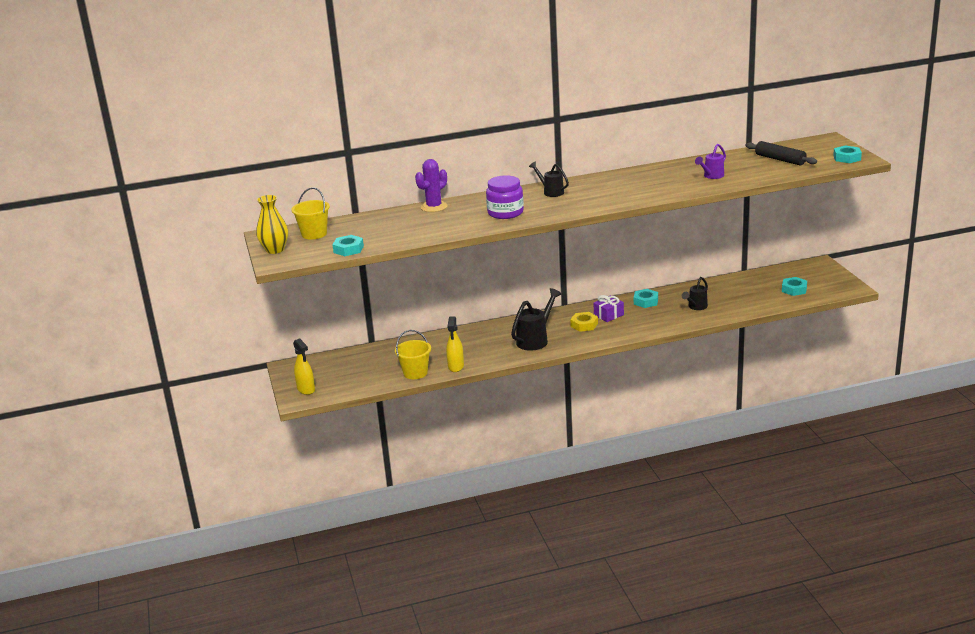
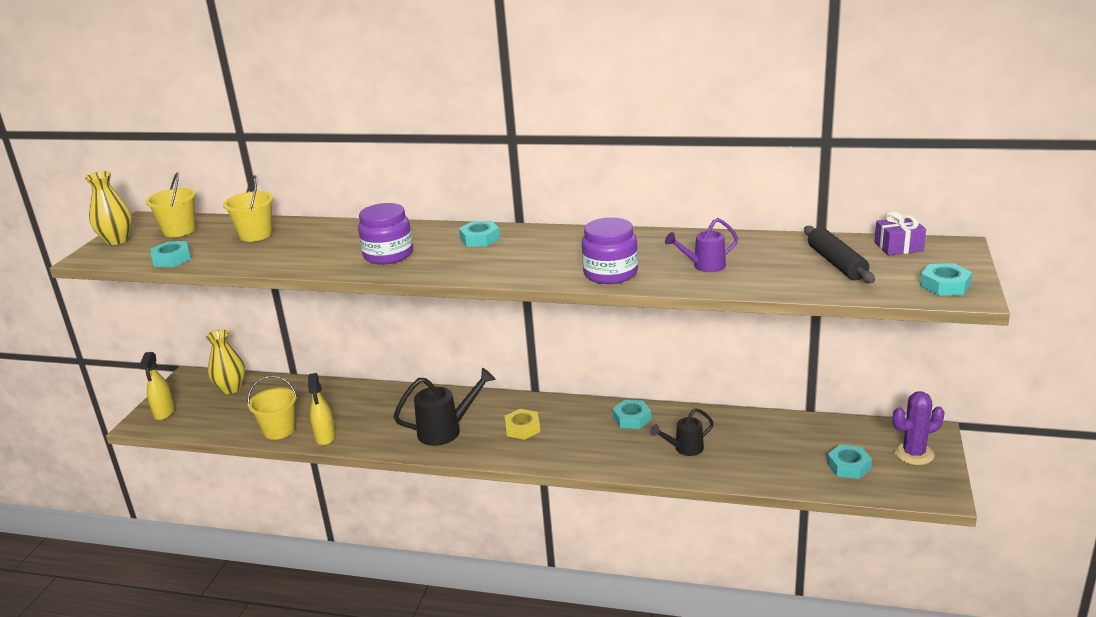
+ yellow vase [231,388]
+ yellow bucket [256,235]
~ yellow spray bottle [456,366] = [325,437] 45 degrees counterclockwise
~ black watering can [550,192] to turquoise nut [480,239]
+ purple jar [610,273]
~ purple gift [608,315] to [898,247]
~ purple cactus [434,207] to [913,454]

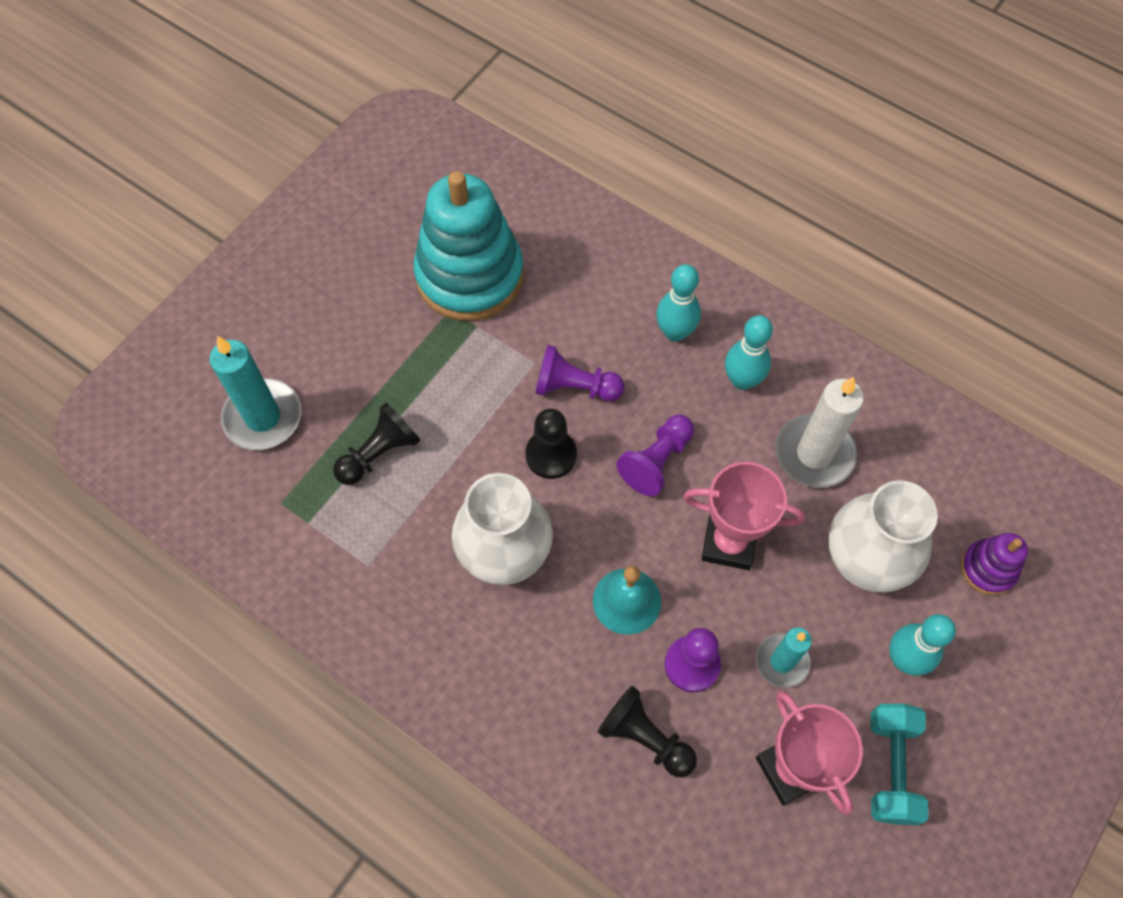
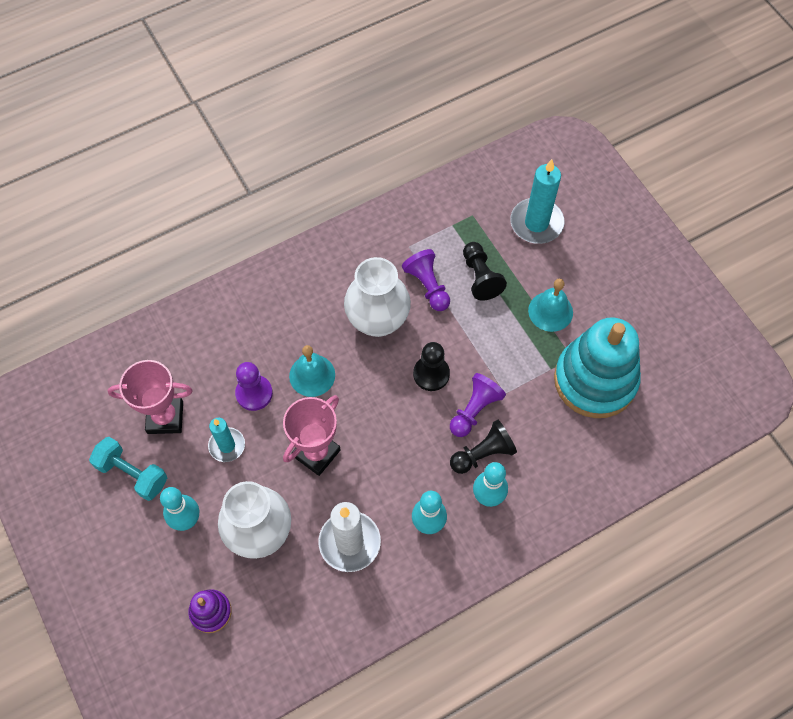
~ purple pawn [656,461] to [427,286]
~ black pawn [645,737] to [483,454]
+ turquoise bell [550,311]

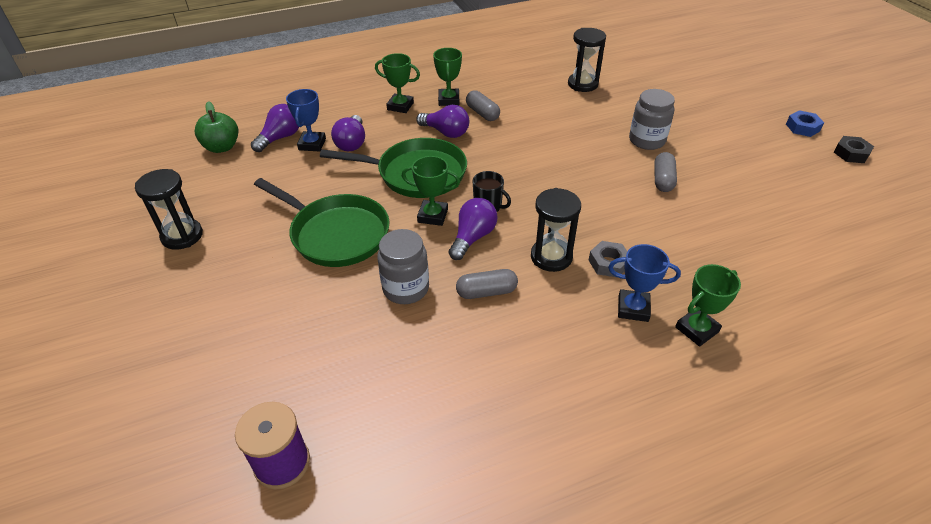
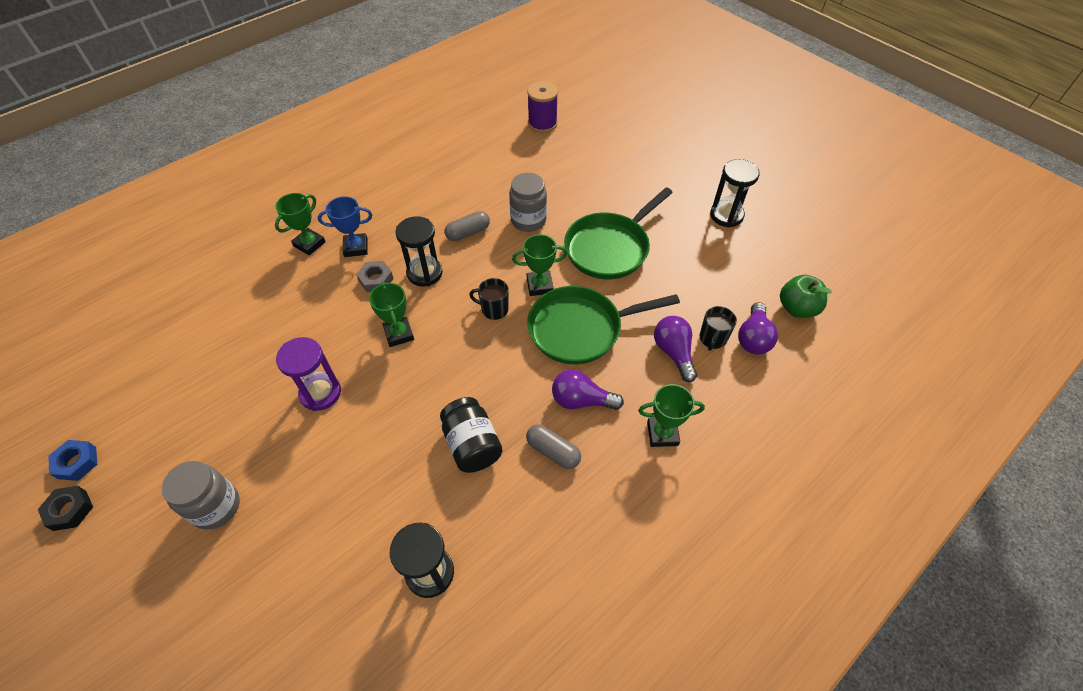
~ blue nut [802,127] to [77,462]
~ grey jar [647,140] to [216,507]
~ grey capsule [663,180] to purple hourglass [320,393]
~ green trophy [449,100] to [399,334]
+ black jar [472,445]
~ green pan [335,234] = [610,248] 60 degrees counterclockwise
~ blue trophy [312,144] to black mug [712,338]
- purple light bulb [473,237]

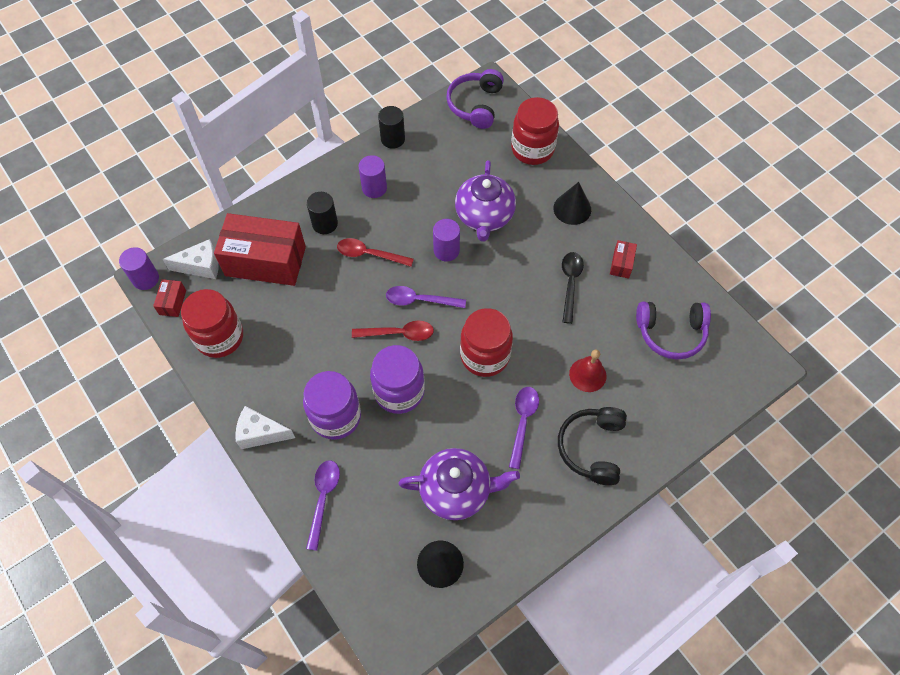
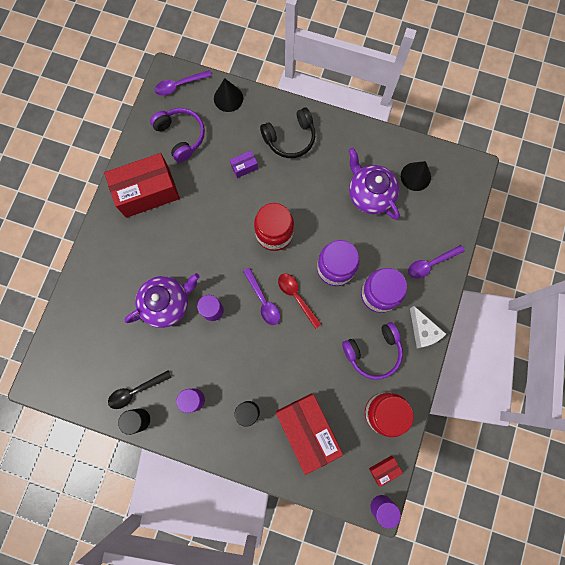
~ red box [621,264] = [147,192] x2.40
~ black spoon [570,284] to [136,391]
~ purple spoon [522,422] to [179,85]
~ black cone [572,209] to [228,98]
~ red bell [587,375] to purple box [244,167]
~ purple headphones [475,105] to [373,352]
- white cheese [201,266]
- red spoon [369,254]
- red jar [532,149]

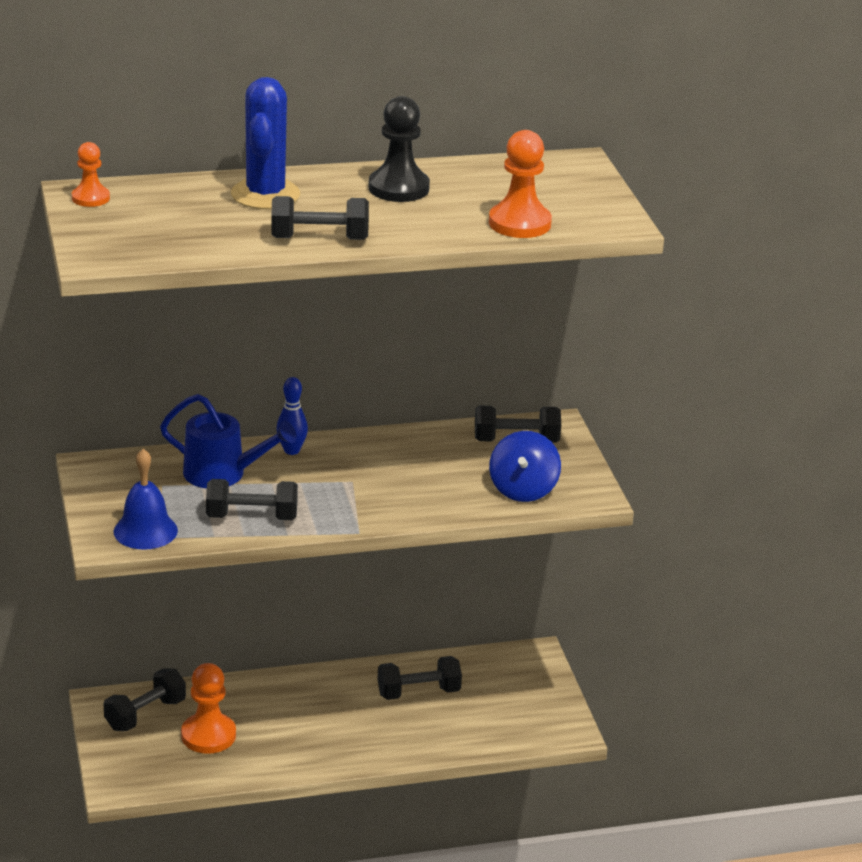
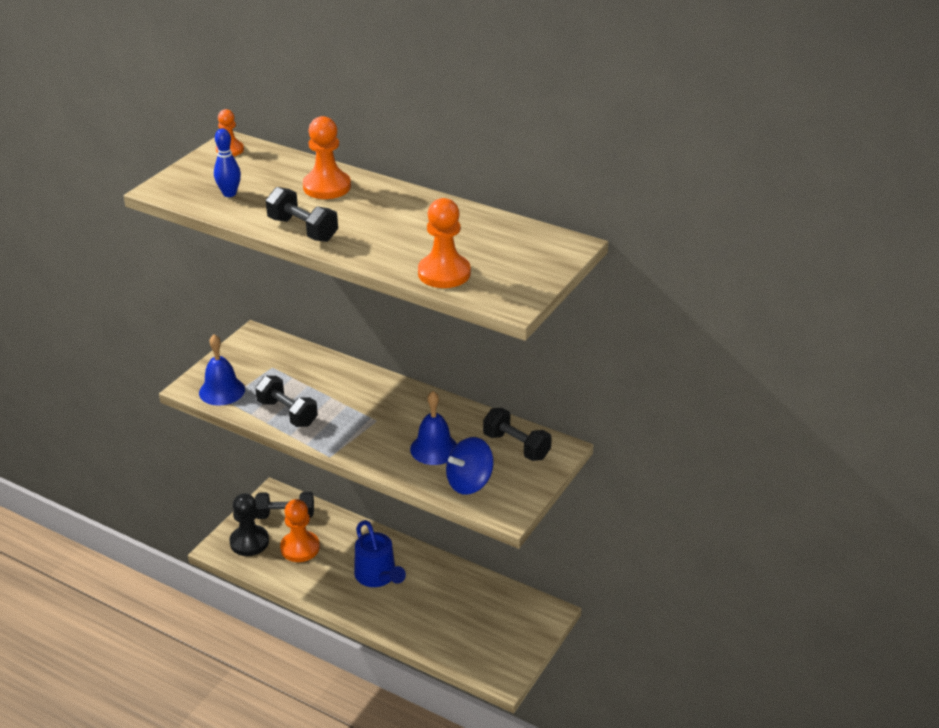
~ blue bowling pin [291,450] to [229,194]
~ black pawn [398,188] to [249,542]
~ blue cactus [265,194] to orange pawn [327,187]
~ blue watering can [224,474] to [378,577]
+ blue bell [434,449]
- black dumbbell [418,692]

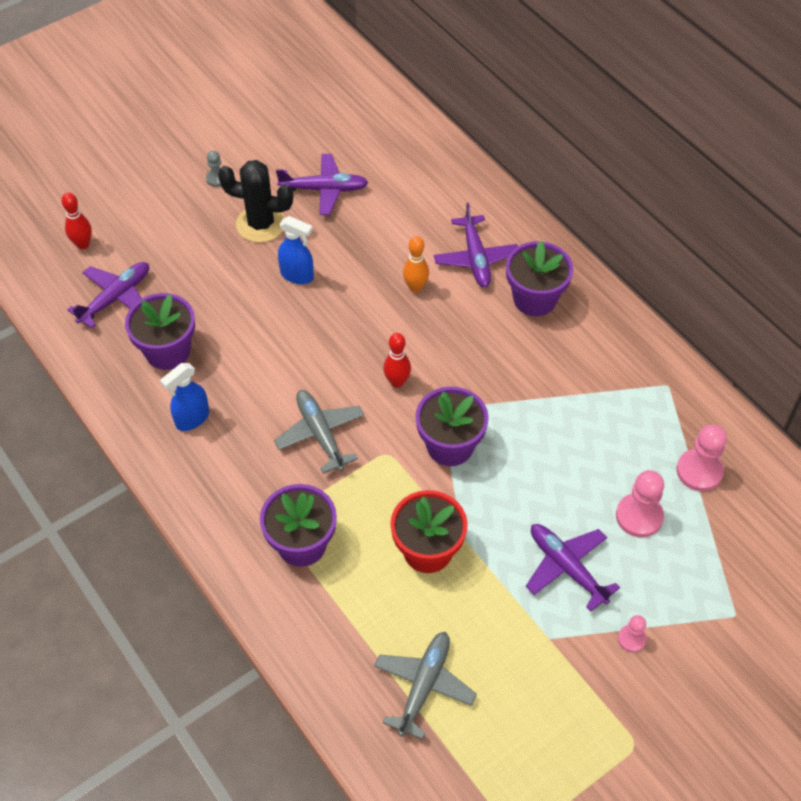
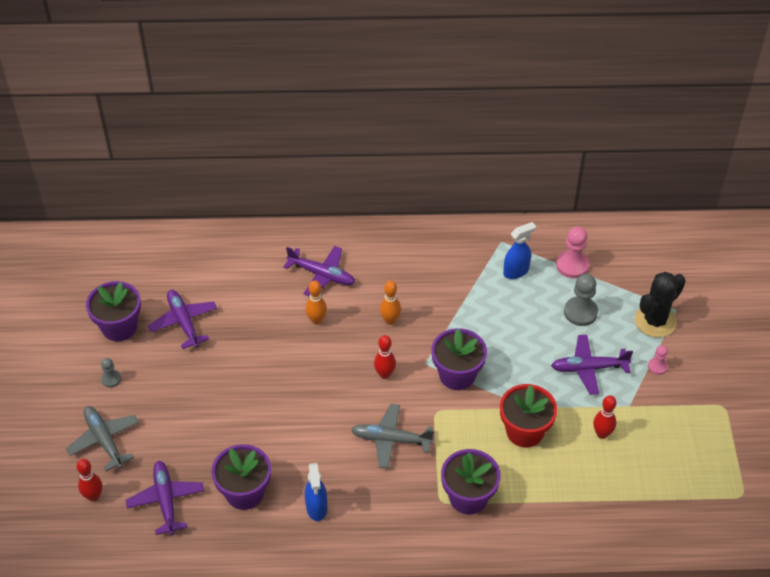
~ grey plane [424,686] to [104,440]
~ purple flower pot [535,299] to [119,327]
~ purple plane [324,189] = [184,322] 60 degrees counterclockwise
+ orange bowling pin [390,320]
~ blue spray bottle [297,275] to [516,271]
~ pink pawn [639,516] to grey pawn [580,312]
+ red bowling pin [602,434]
~ black cactus [261,224] to [655,321]

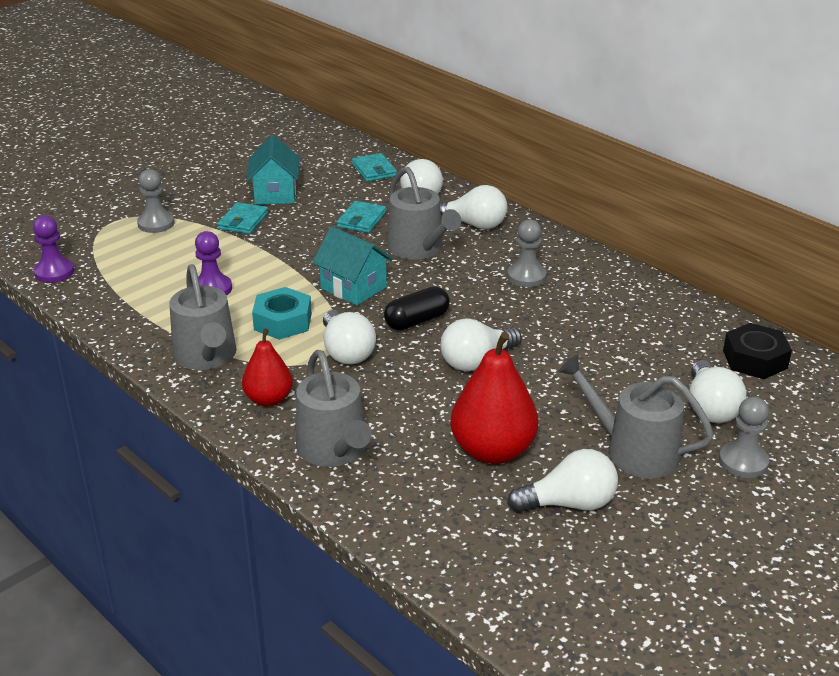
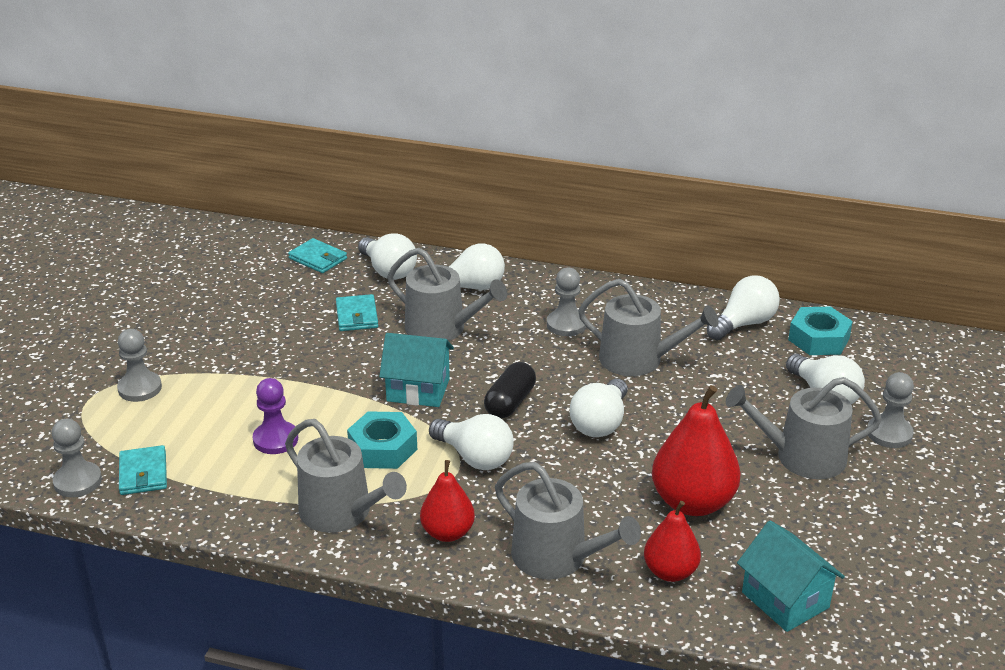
~ purple pawn [54,272] to grey pawn [78,481]
~ turquoise wallet [243,221] to [143,473]
+ grey watering can [638,359]
+ red pear [670,572]
~ white light bulb [569,504] to [744,324]
~ turquoise house [275,193] to [785,600]
~ black nut [755,359] to turquoise nut [818,339]

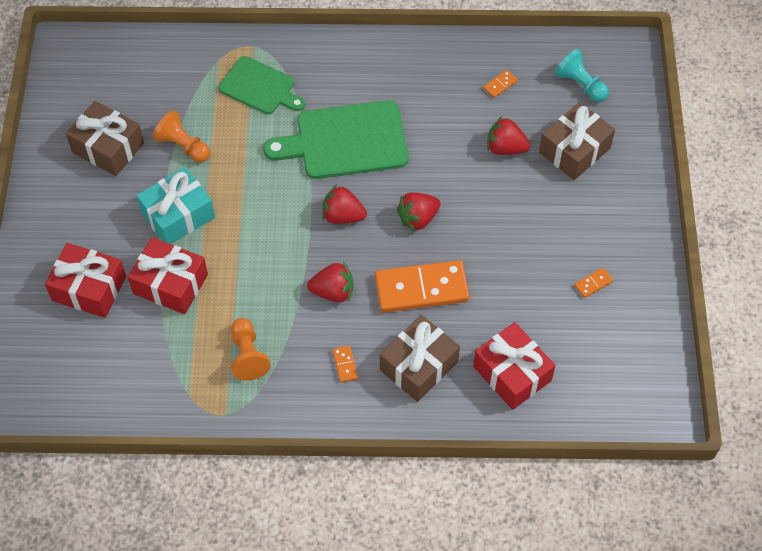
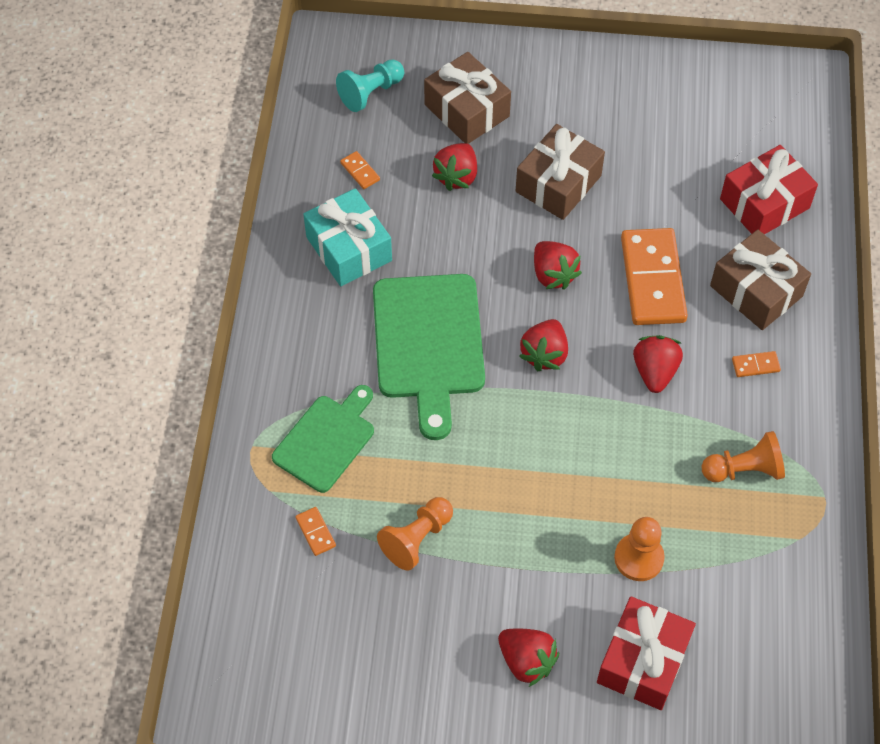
~ orange domino [593,284] to [315,532]
~ turquoise gift [178,215] to [349,249]
+ red strawberry [526,661]
~ brown gift [108,147] to [558,184]
~ red gift [170,284] to orange pawn [638,558]

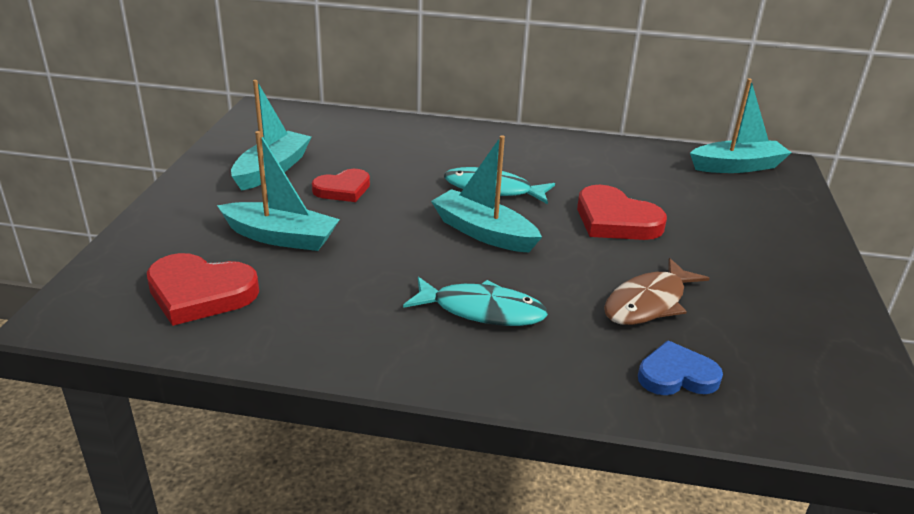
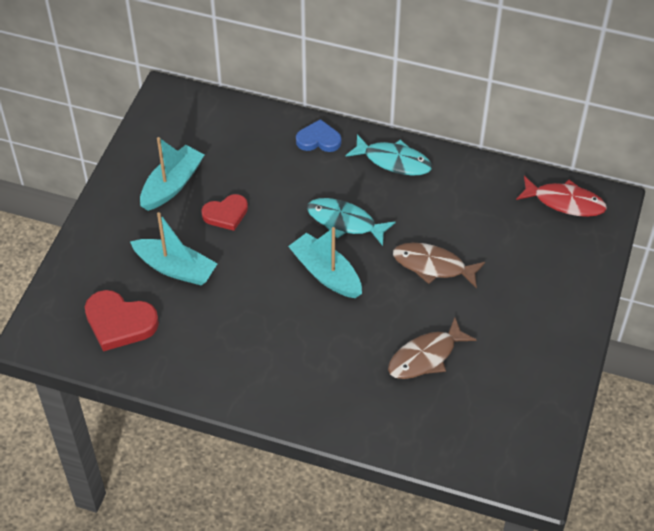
~ blue heart [676,375] to [318,139]
~ turquoise fish [482,310] to [393,161]
~ red heart [615,220] to brown fish [433,266]
~ turquoise boat [737,166] to red fish [565,202]

